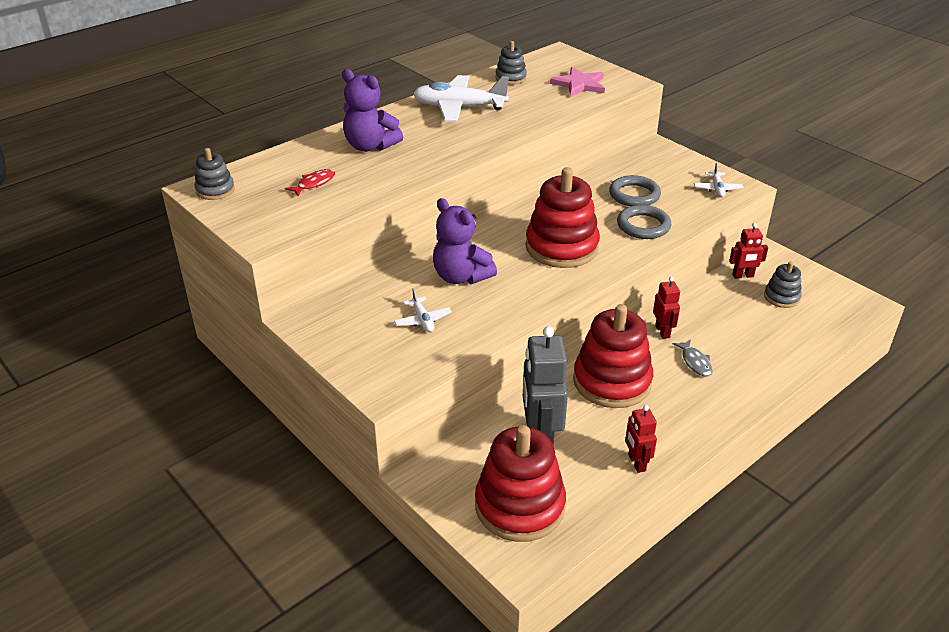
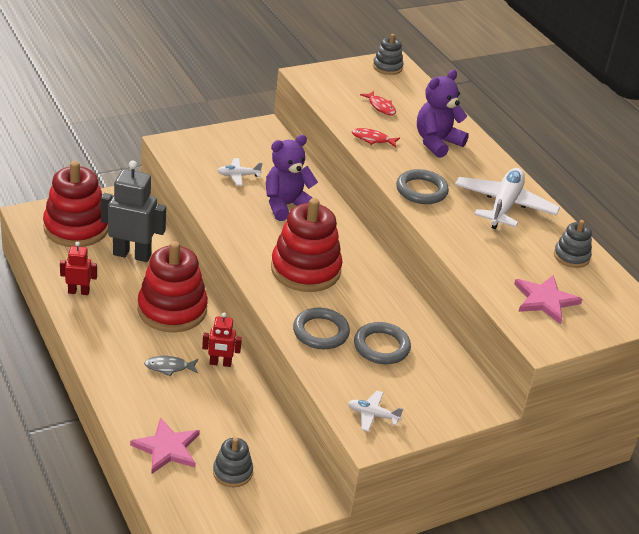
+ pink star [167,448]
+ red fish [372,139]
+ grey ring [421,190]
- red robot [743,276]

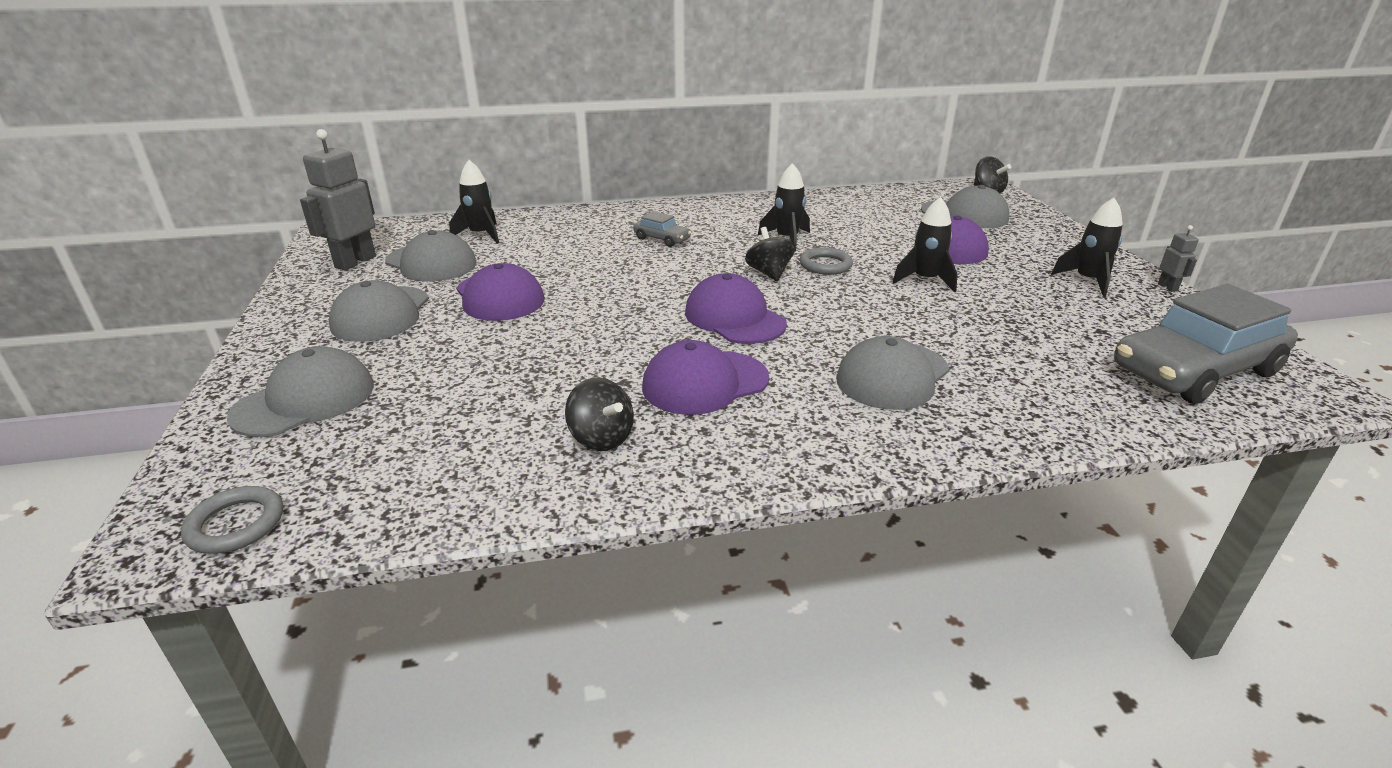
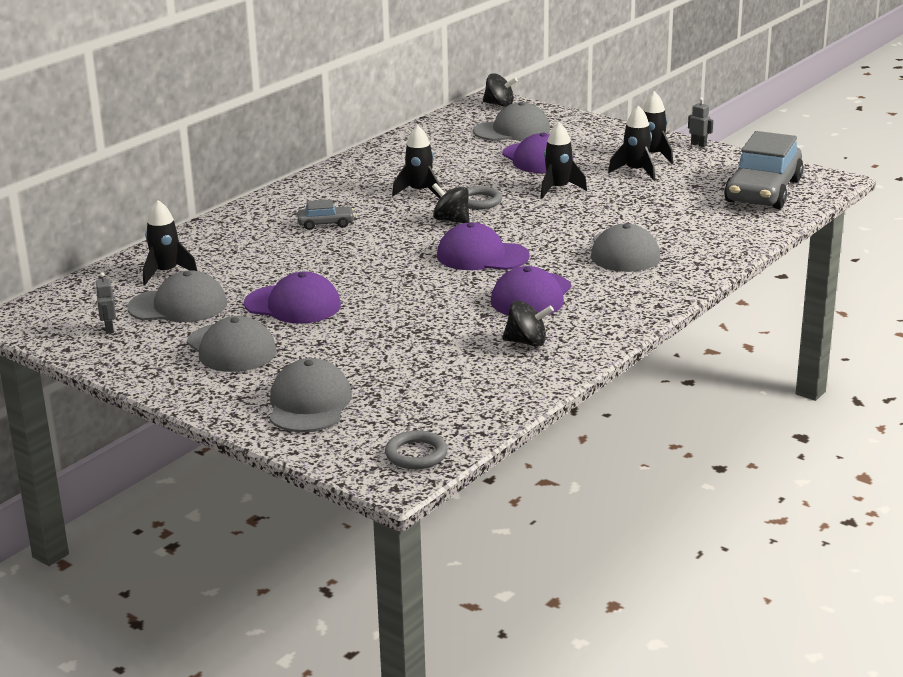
~ grey robot [355,262] = [109,329] x0.47
+ black rocket [636,171]

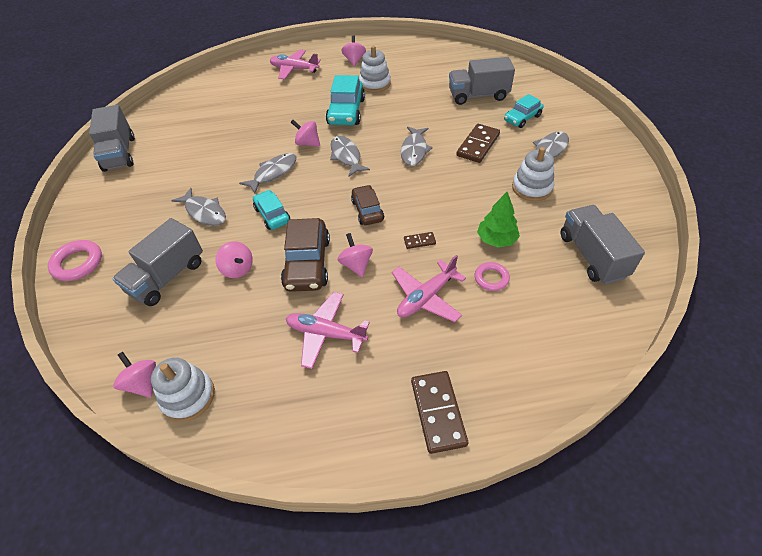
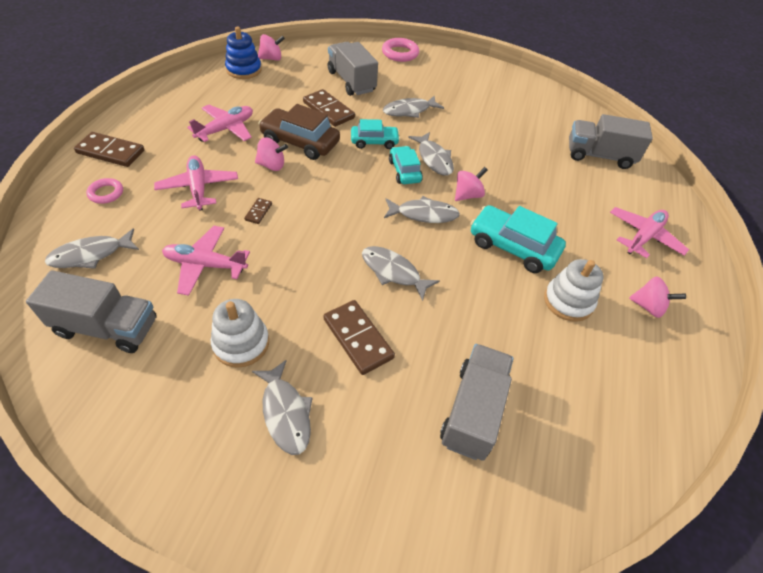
+ grey fish [91,255]
~ pink ring [491,278] to [106,193]
~ green tree [496,239] to pink plane [205,265]
~ white stacking toy [188,396] to blue stacking toy [244,70]
~ pink spinning top [238,269] to brown domino [328,110]
~ turquoise car [522,118] to [404,171]
~ grey truck [119,153] to [599,156]
- brown car [367,210]

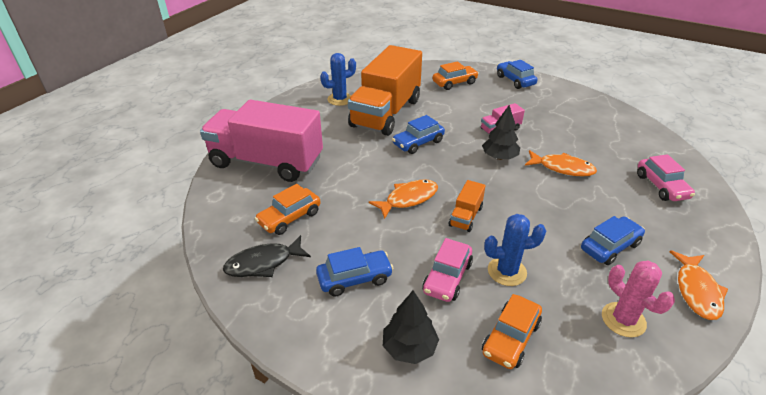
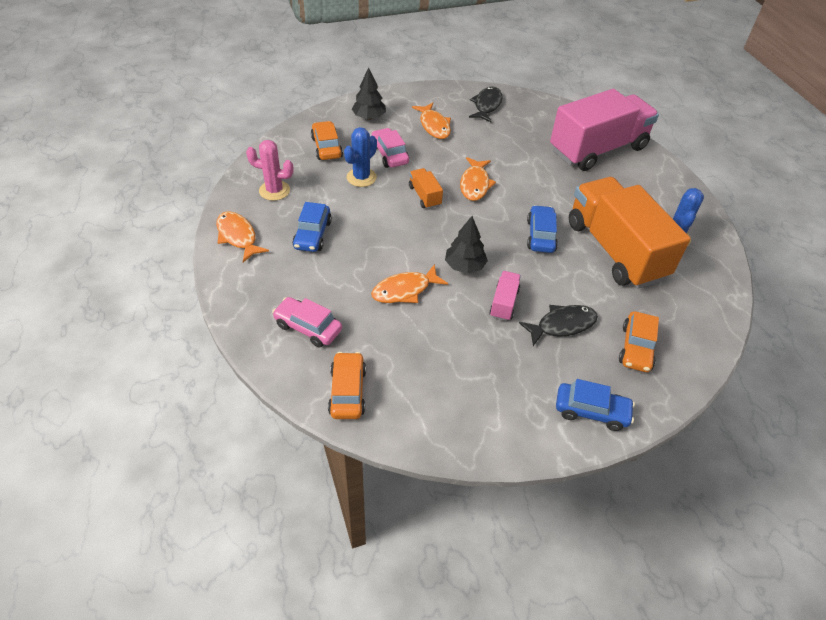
~ orange car [290,218] to [347,391]
~ blue car [354,278] to orange fish [434,126]
+ black fish [562,325]

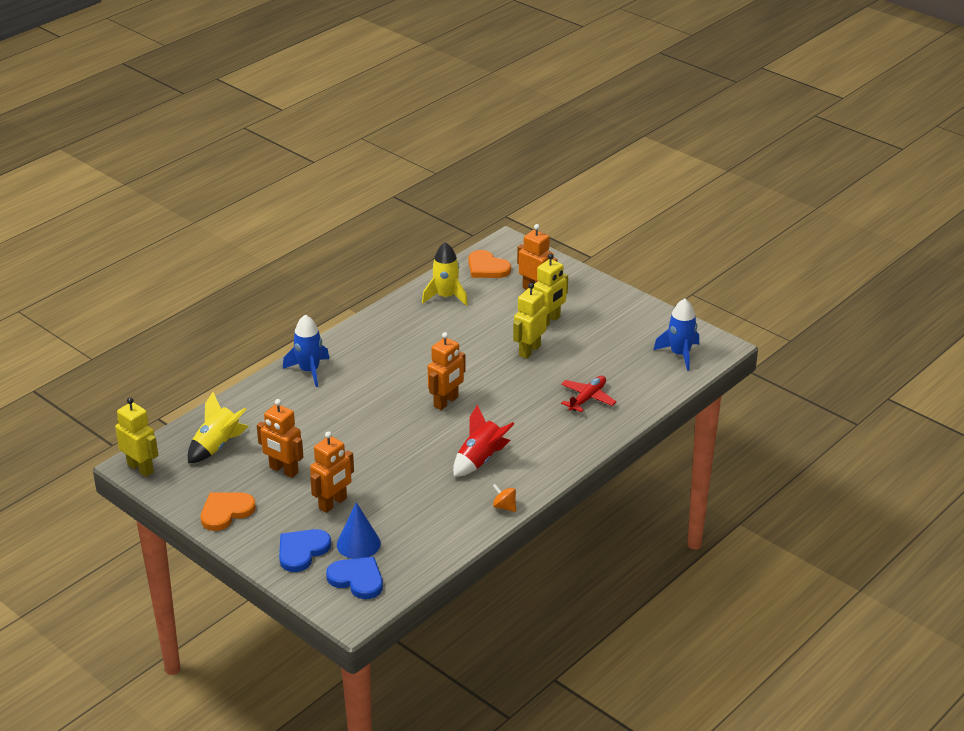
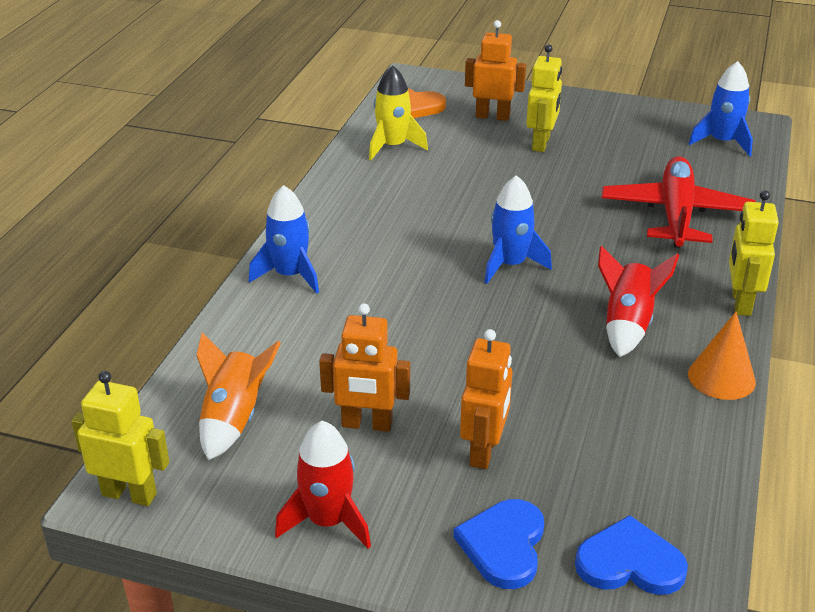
~ yellow rocket [217,446] to orange rocket [234,419]
~ orange heart [226,512] to red rocket [328,521]
~ orange robot [446,402] to blue rocket [510,265]
~ red plane [587,398] = [676,214] x1.81
~ orange spinning top [504,506] to orange cone [721,377]
~ yellow robot [529,351] to [740,303]
- blue cone [358,544]

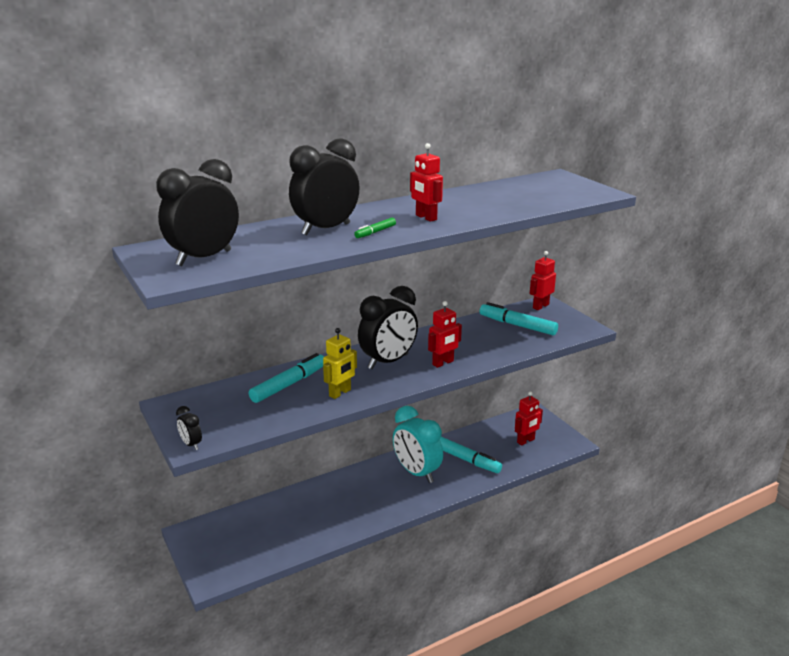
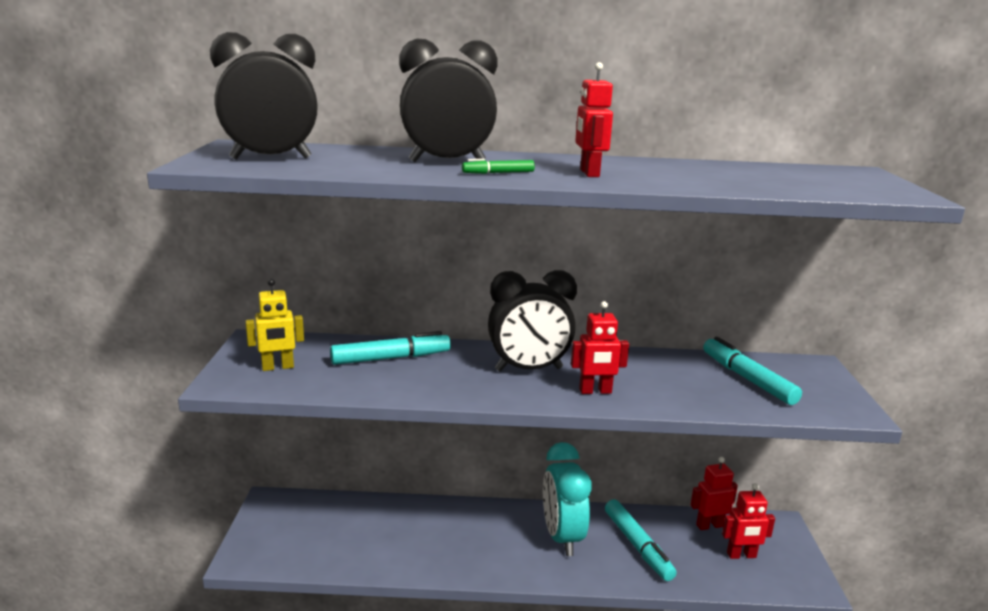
~ yellow robot [340,393] to [278,367]
~ red robot [540,306] to [709,525]
- black clock [191,444]

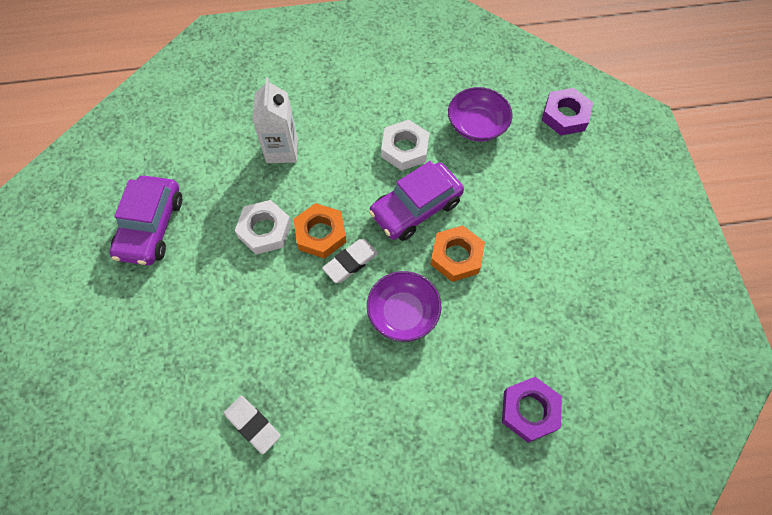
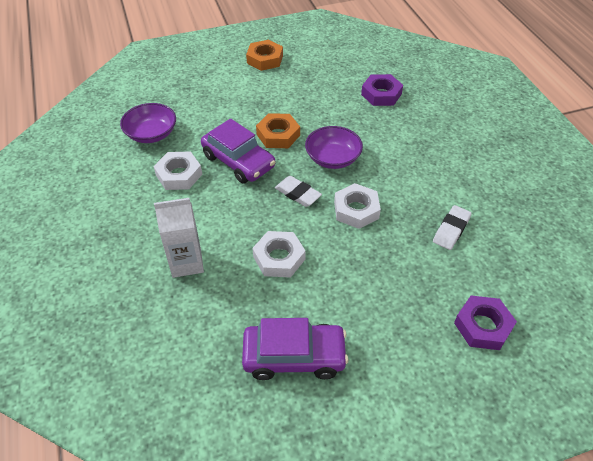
~ orange nut [320,234] to [265,59]
+ white nut [356,210]
~ purple nut [565,115] to [483,326]

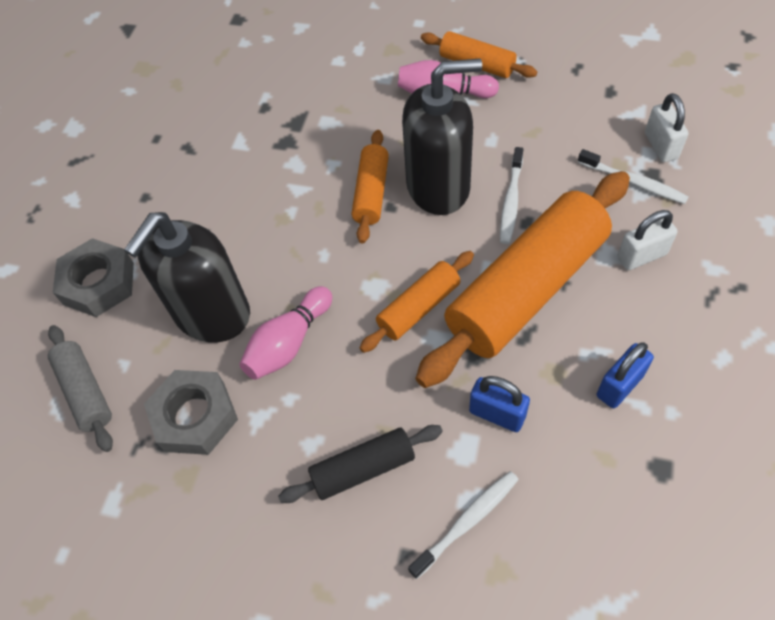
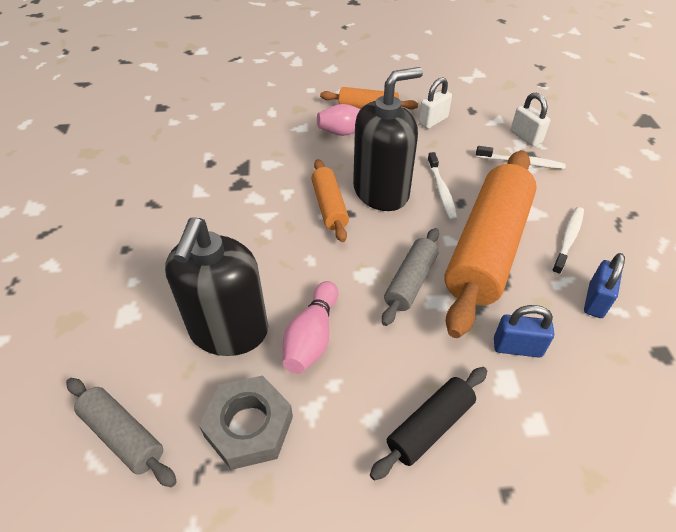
~ orange rolling pin [419,308] to grey rolling pin [410,282]
~ white padlock [641,256] to [433,121]
~ white toothbrush [467,522] to [568,239]
- grey nut [99,283]

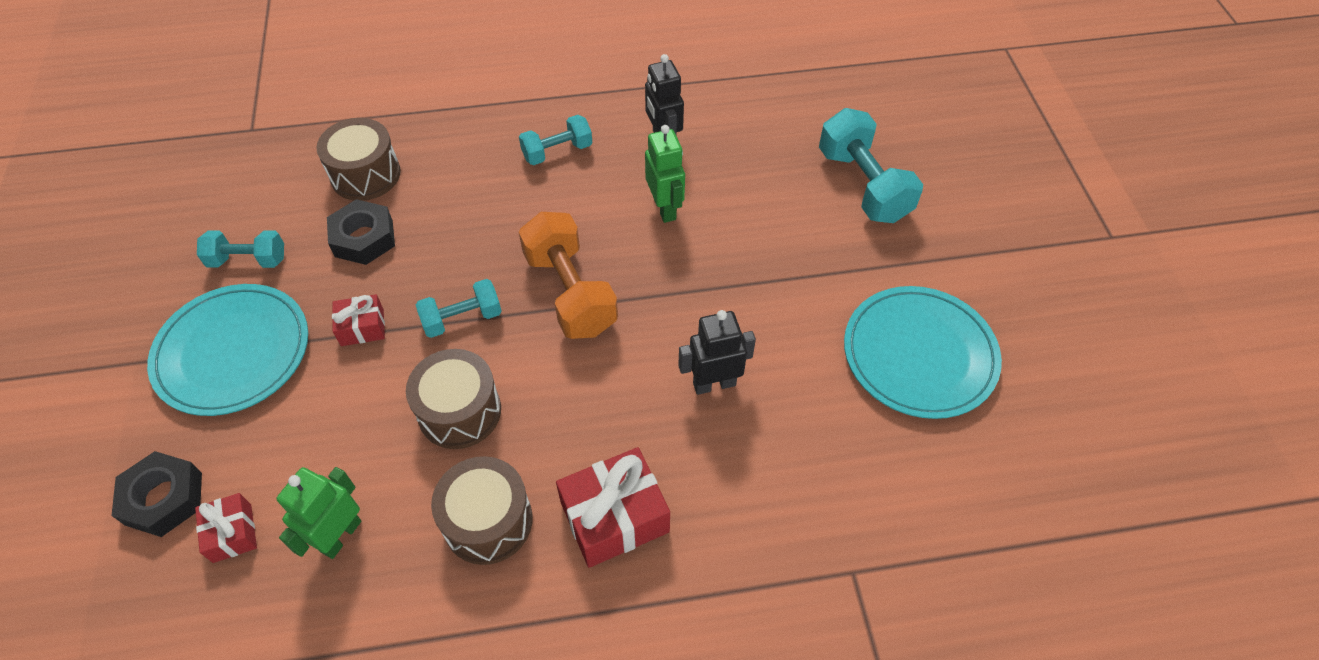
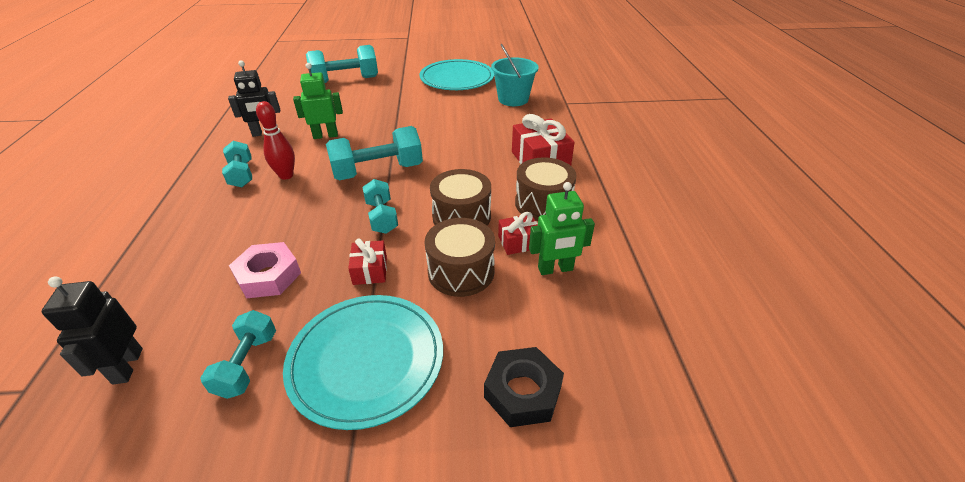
~ black robot [714,384] to [127,366]
~ black nut [364,238] to pink nut [268,276]
+ red bowling pin [286,175]
~ orange dumbbell [570,292] to turquoise dumbbell [378,171]
~ brown drum [365,174] to [461,271]
+ turquoise bucket [513,99]
~ red gift [232,533] to [518,242]
~ green robot [340,536] = [555,269] 45 degrees counterclockwise

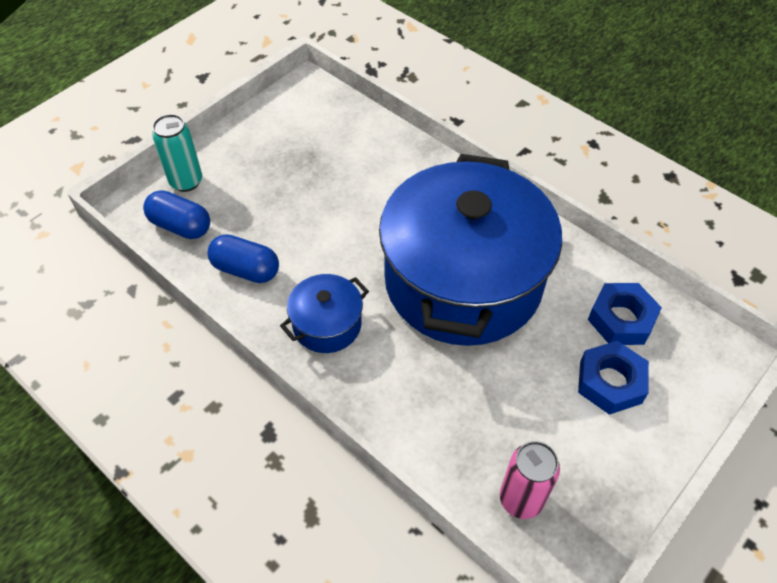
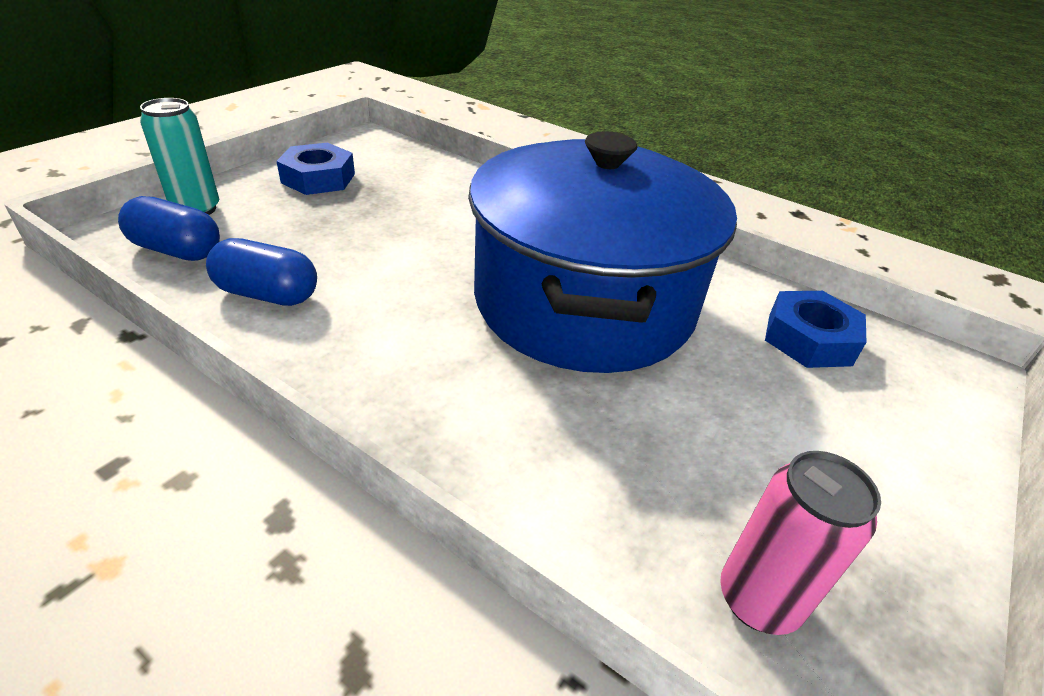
~ blue nut [610,382] to [318,178]
- blue pot [327,324]

